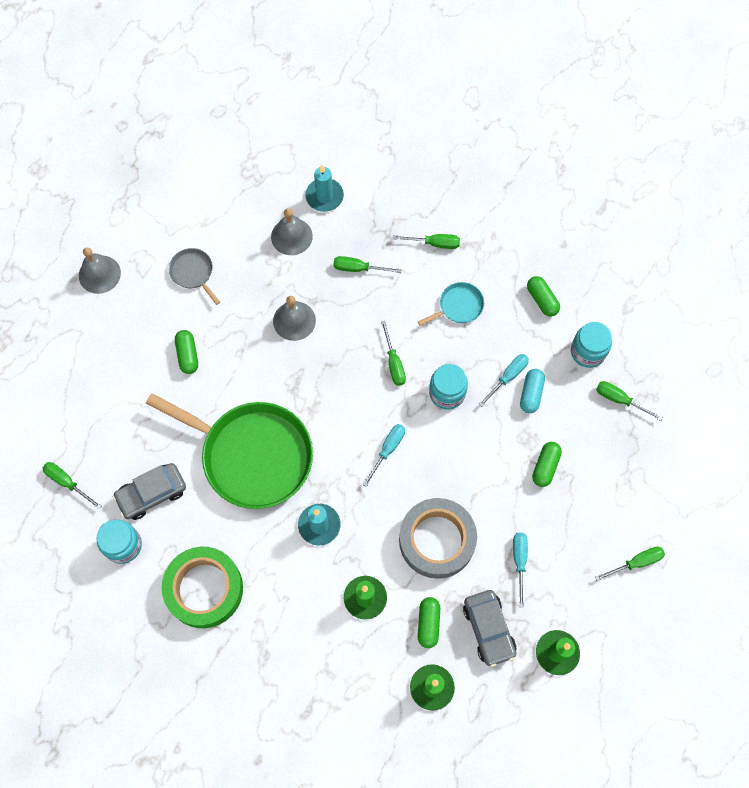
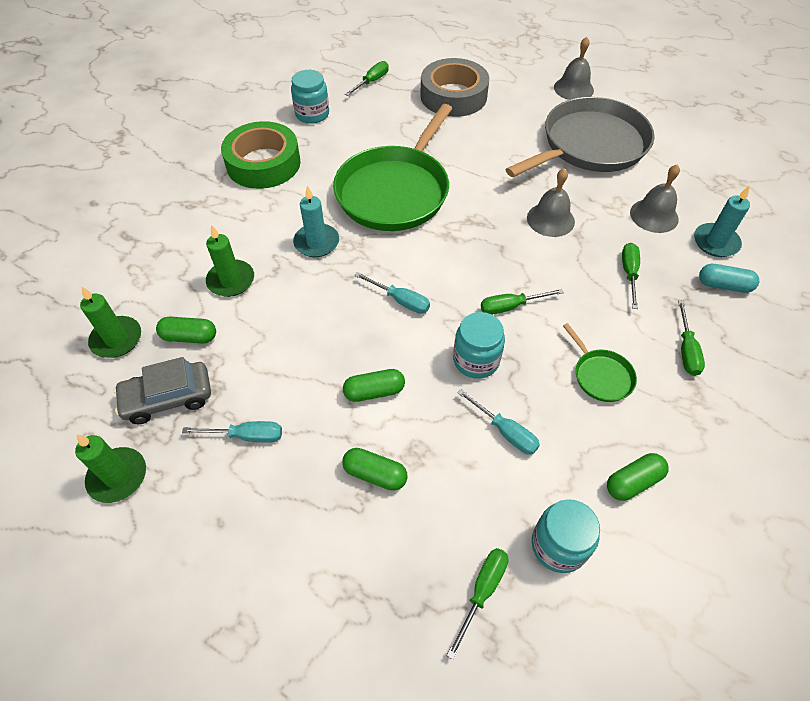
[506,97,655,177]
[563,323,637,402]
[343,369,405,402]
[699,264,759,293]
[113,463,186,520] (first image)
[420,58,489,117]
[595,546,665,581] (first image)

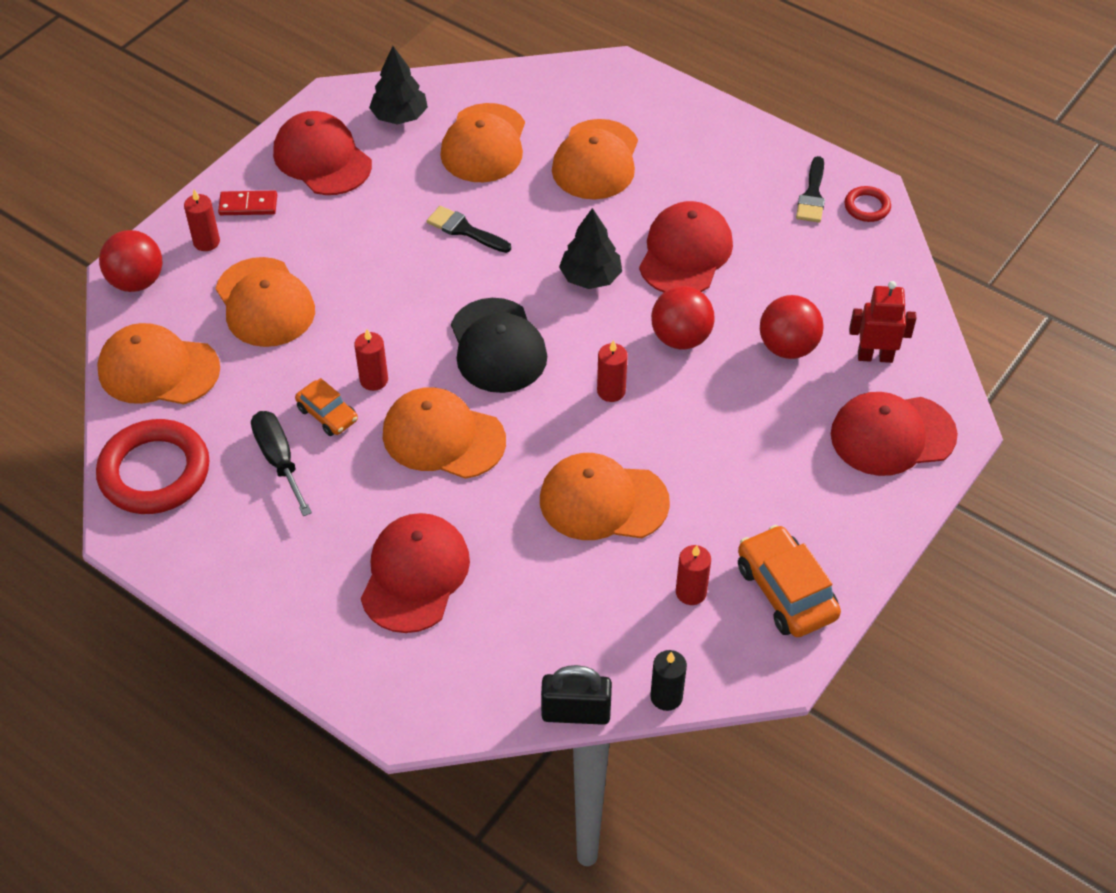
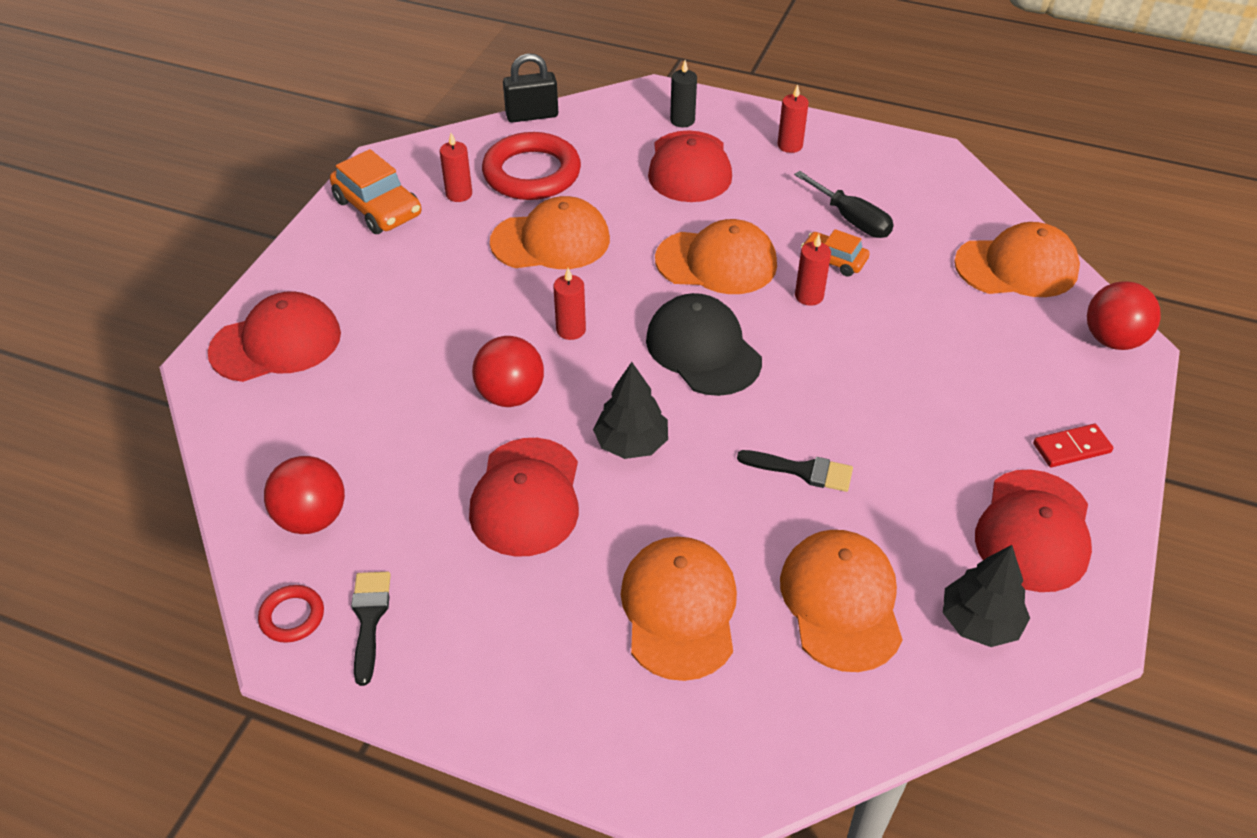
[975,469,1092,592]
[778,84,809,153]
[216,257,315,347] (first image)
[849,281,917,363] (first image)
[264,456,345,534]
[482,132,581,200]
[670,60,697,127]

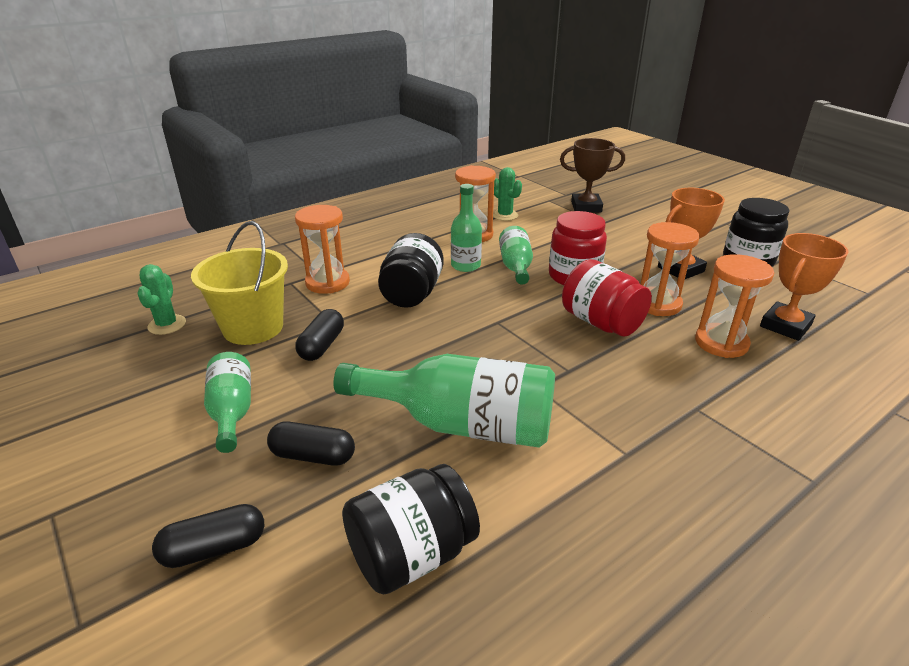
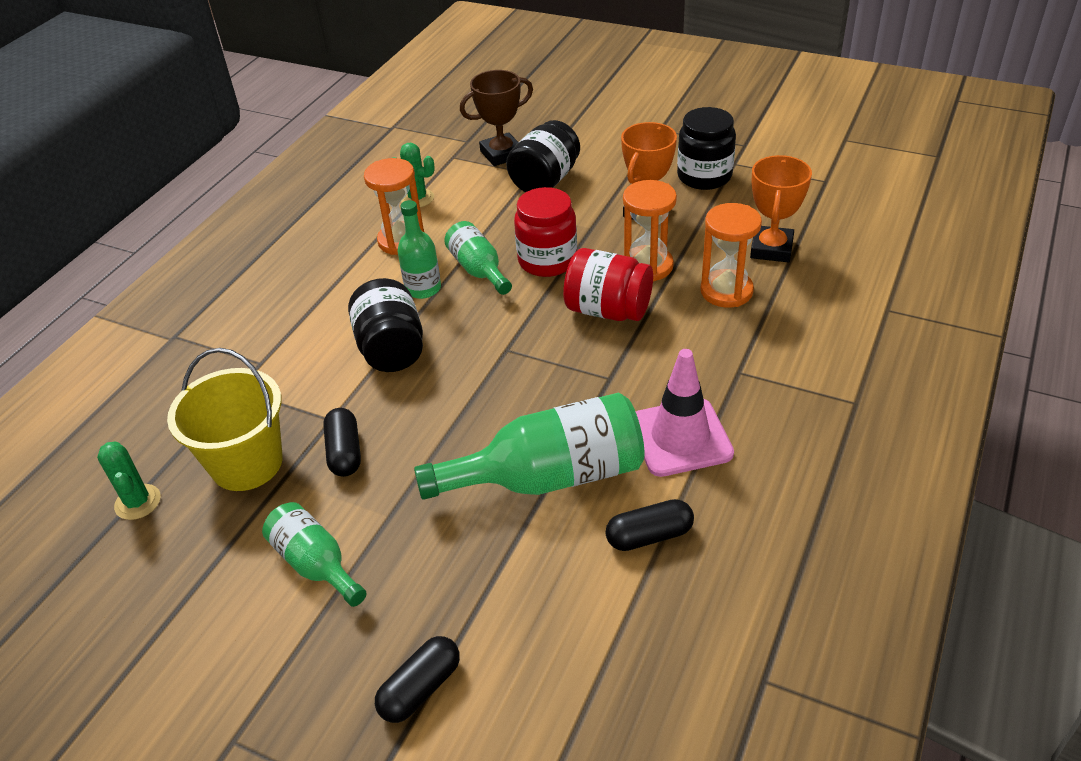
[295,205,350,294] (first image)
[605,499,694,551]
[506,120,580,192]
[635,349,734,477]

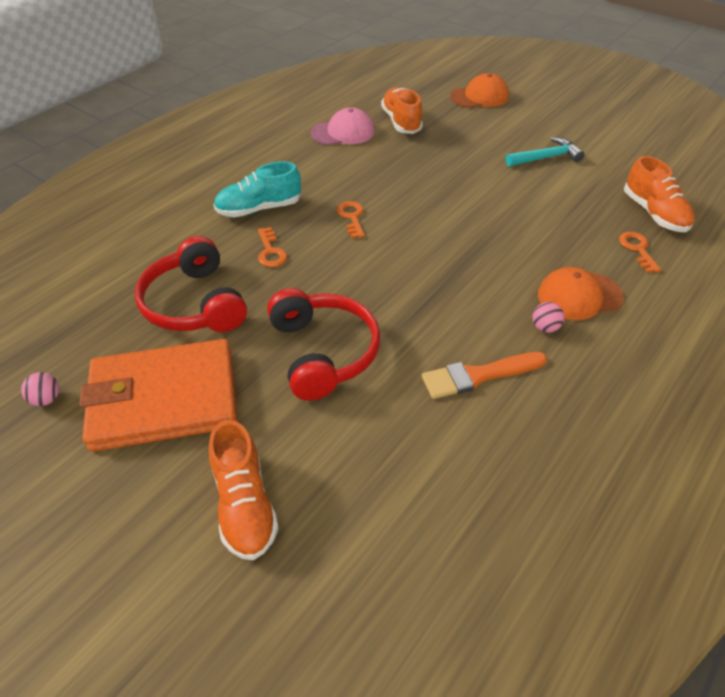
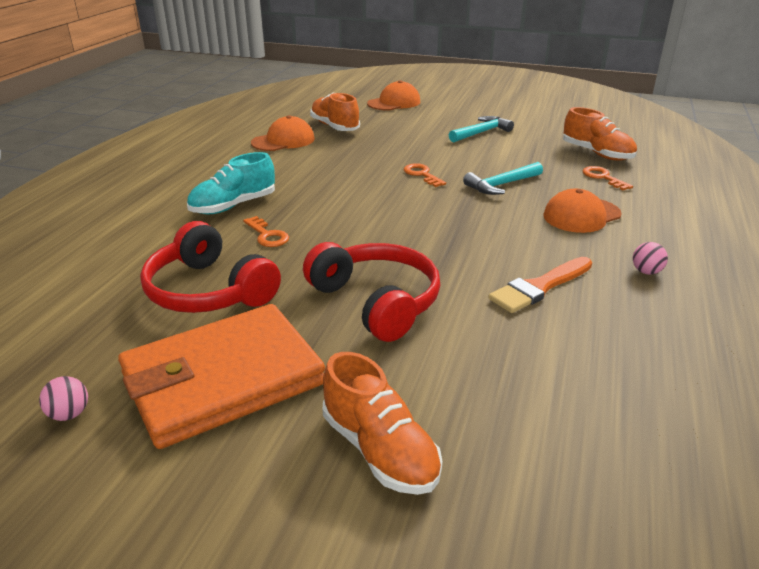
[251,115,315,151]
[404,163,446,187]
[633,242,668,275]
[463,162,543,195]

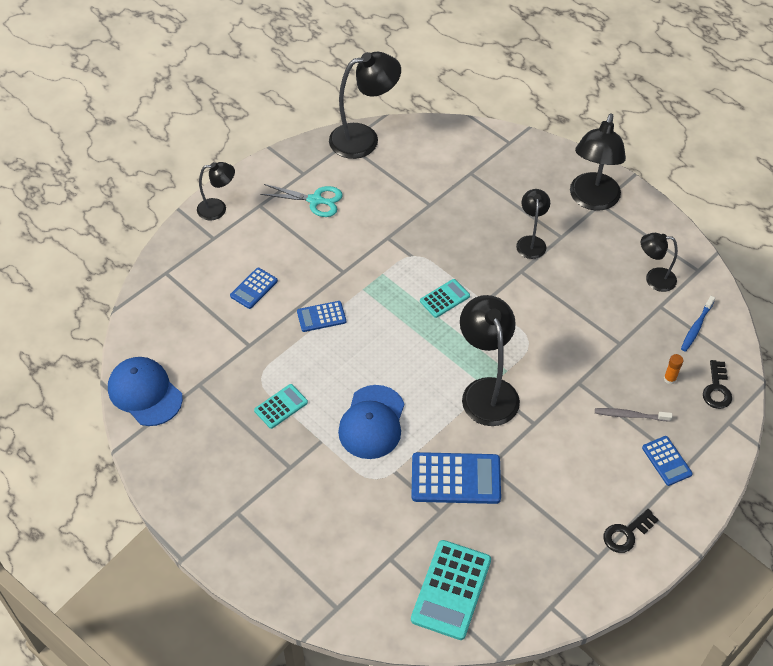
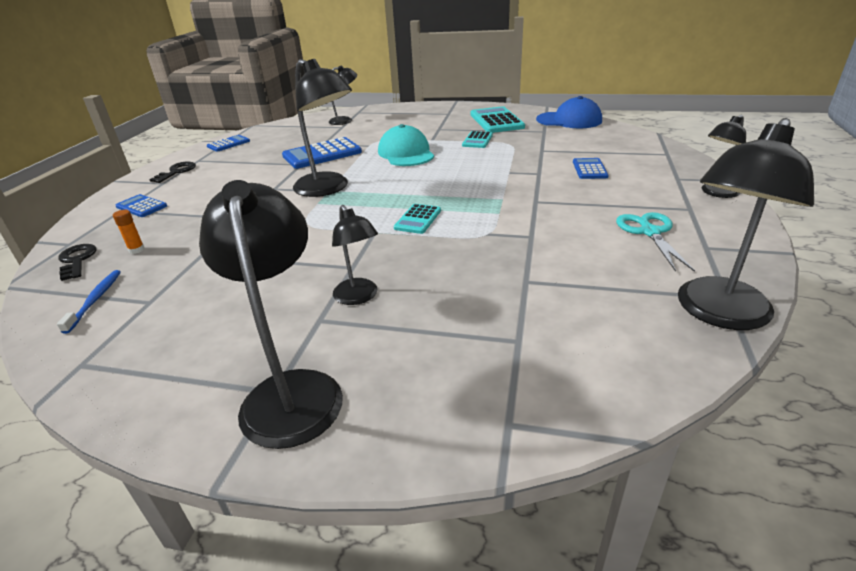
[616,212,695,272]
[329,65,357,125]
[207,135,250,152]
[378,124,434,166]
[595,408,672,422] (first image)
[471,106,525,133]

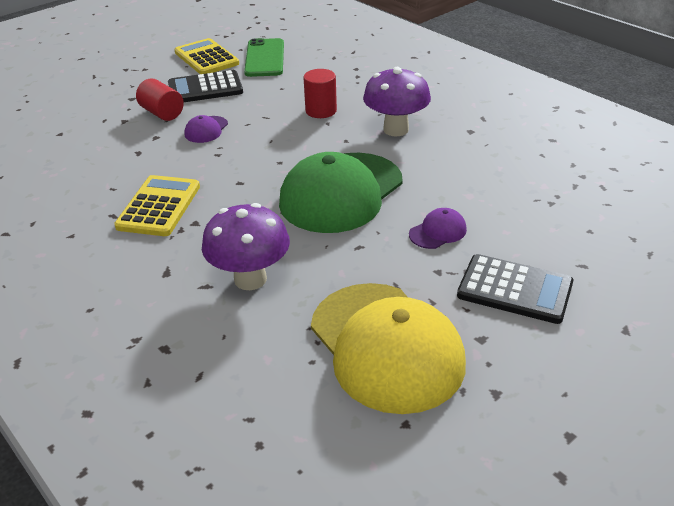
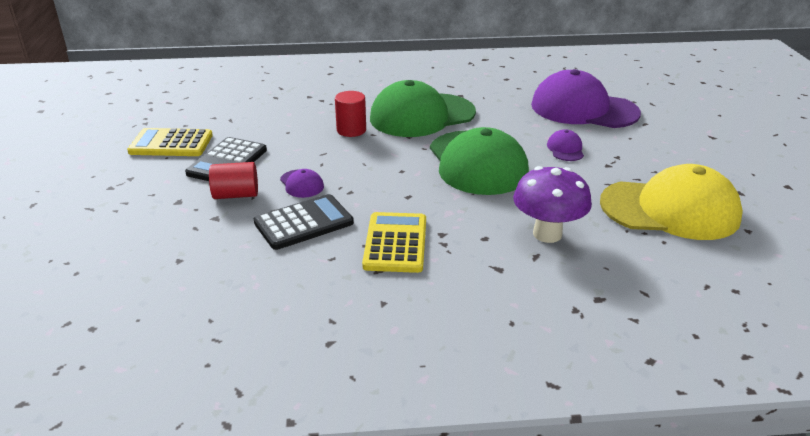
[244,38,284,77] (first image)
[370,80,476,137]
[362,212,426,273]
[254,194,354,250]
[531,69,641,128]

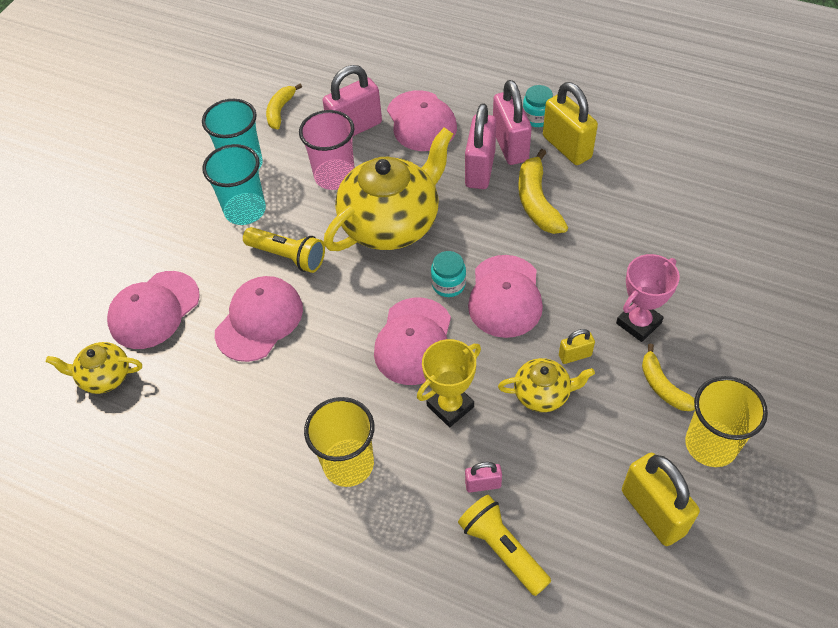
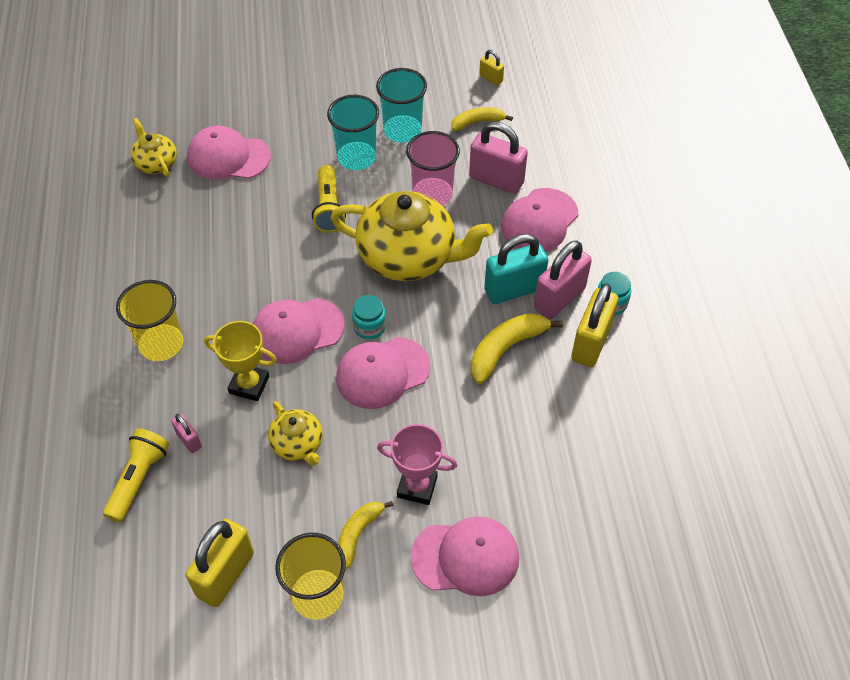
[484,234,548,304]
[411,517,519,596]
[479,50,504,86]

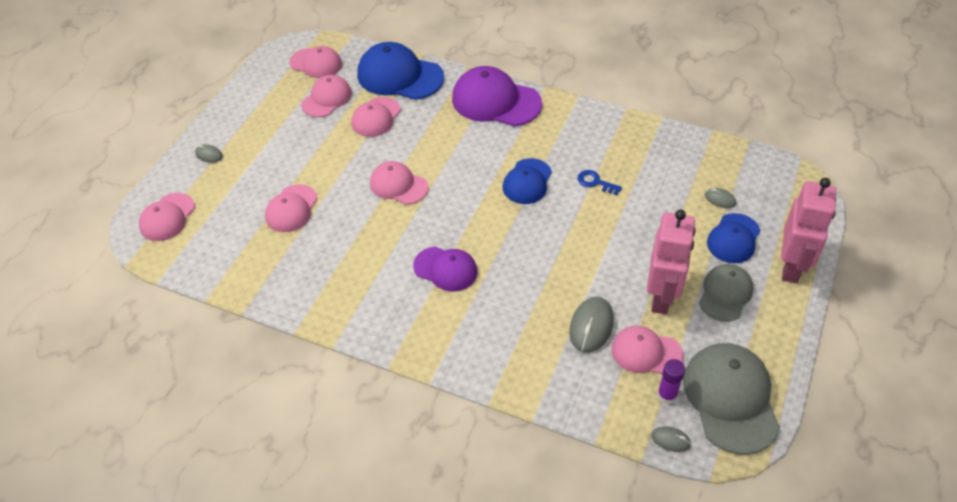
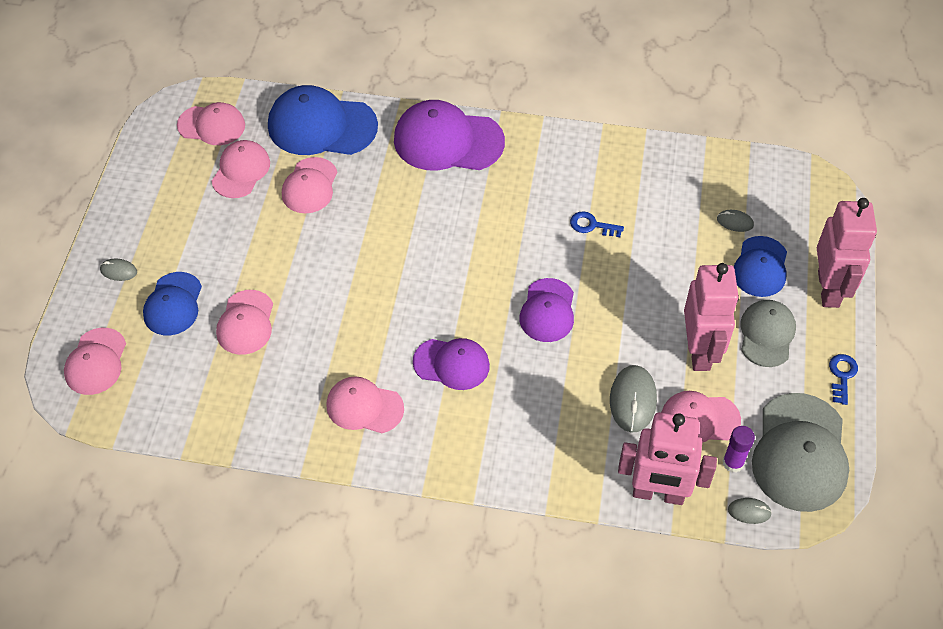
[143,272,202,335]
[326,376,404,433]
[752,393,849,512]
[519,278,574,342]
[829,354,858,405]
[618,412,717,505]

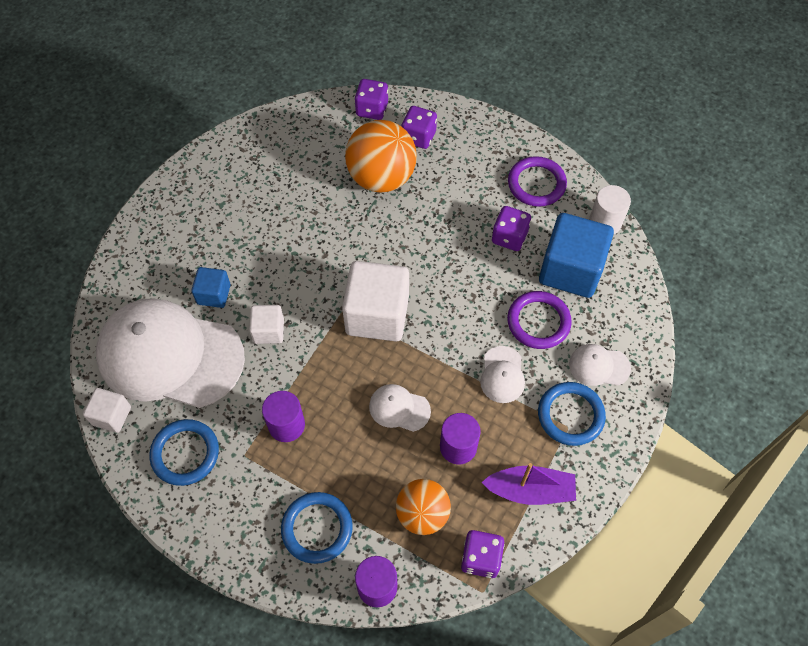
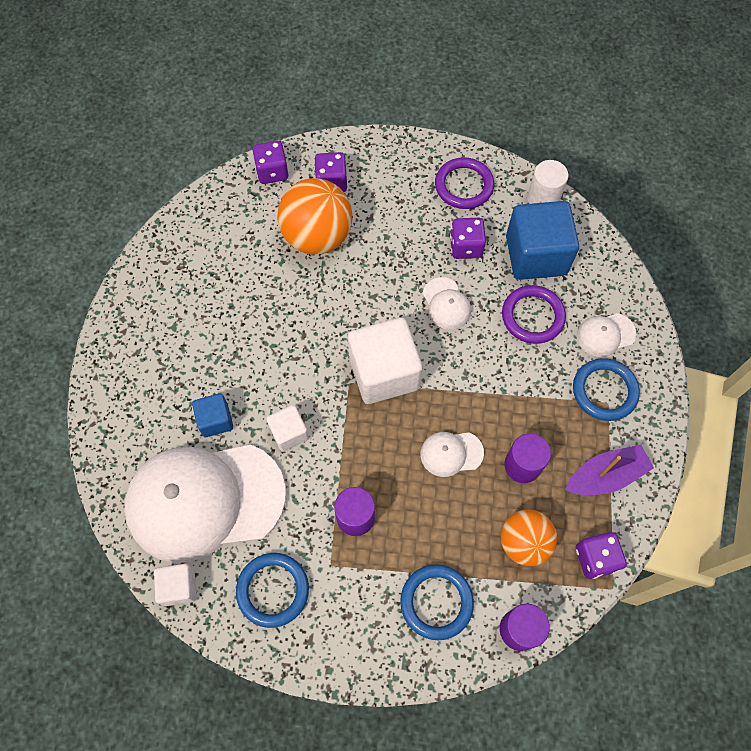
[423,277,471,330]

